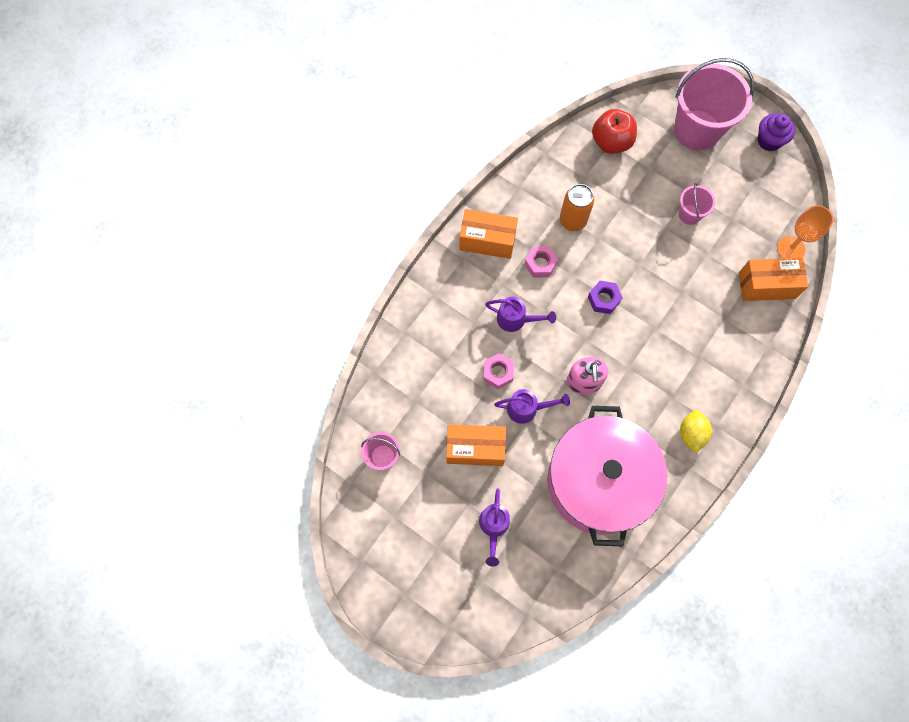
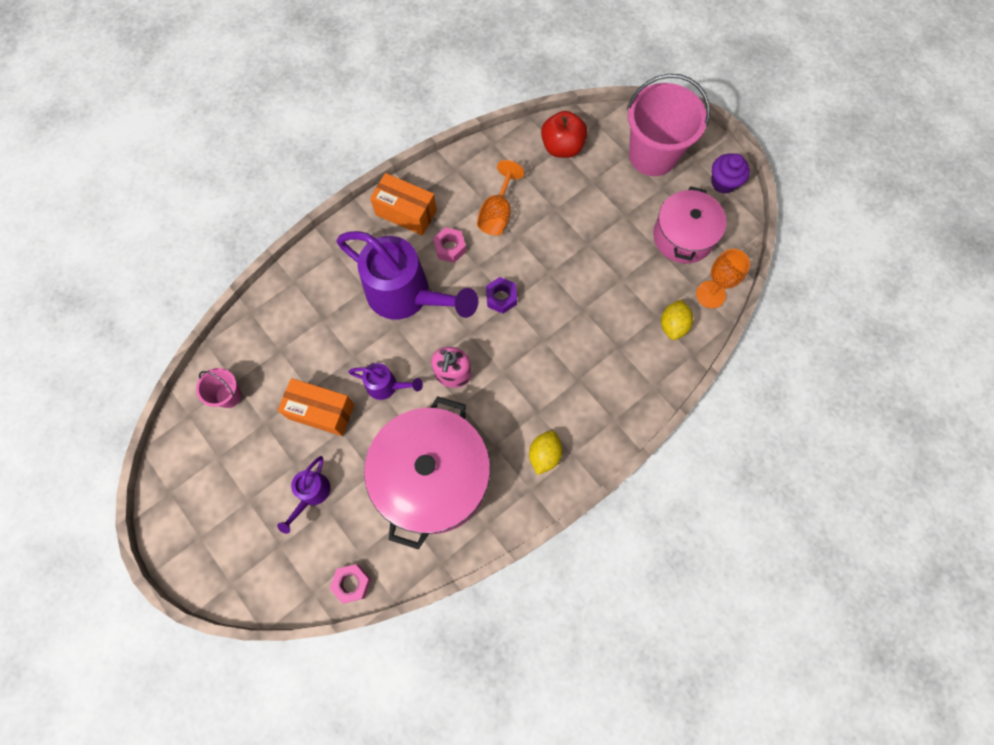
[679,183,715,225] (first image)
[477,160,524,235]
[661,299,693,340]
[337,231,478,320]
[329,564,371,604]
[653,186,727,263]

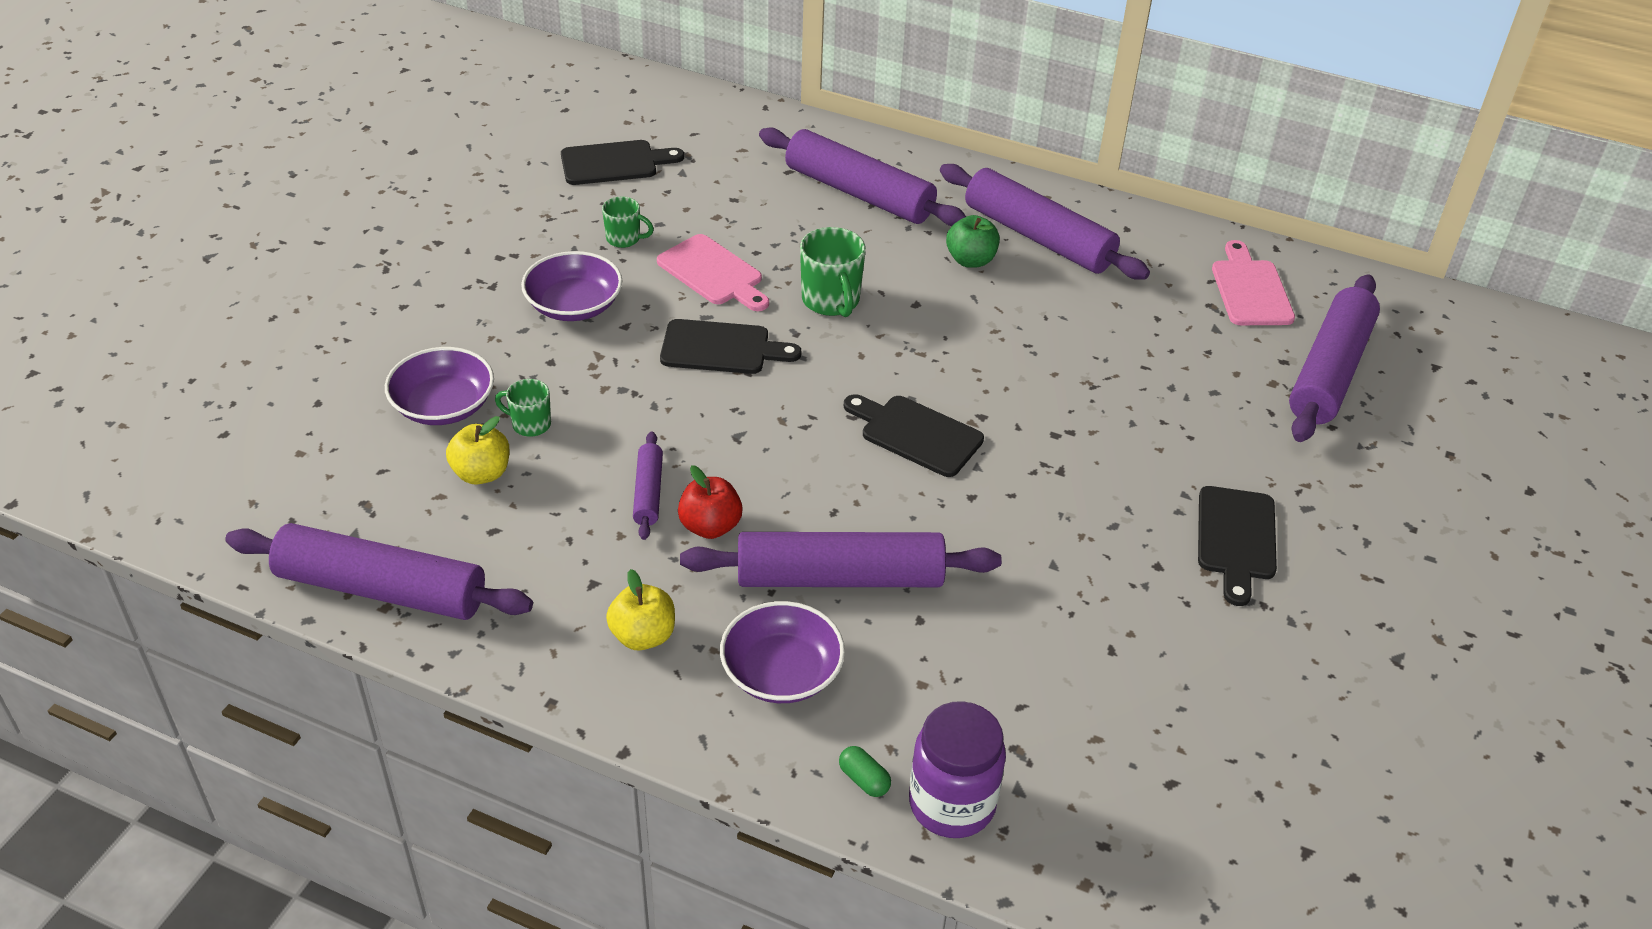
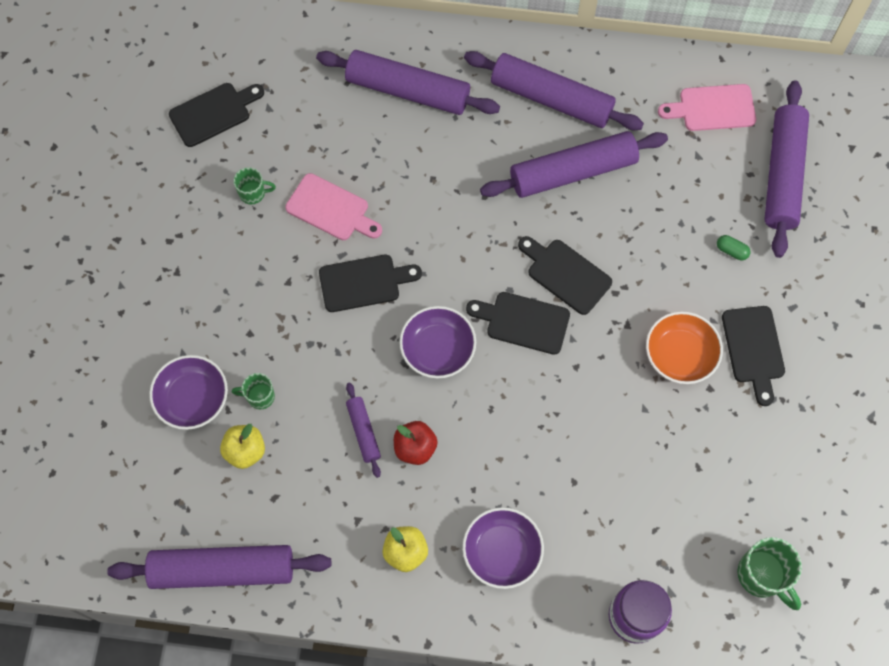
[946,215,1000,268] (first image)
[737,537,802,610]
[658,84,756,131]
[399,306,476,379]
[480,131,668,198]
[717,235,750,260]
[518,236,612,315]
[646,311,723,384]

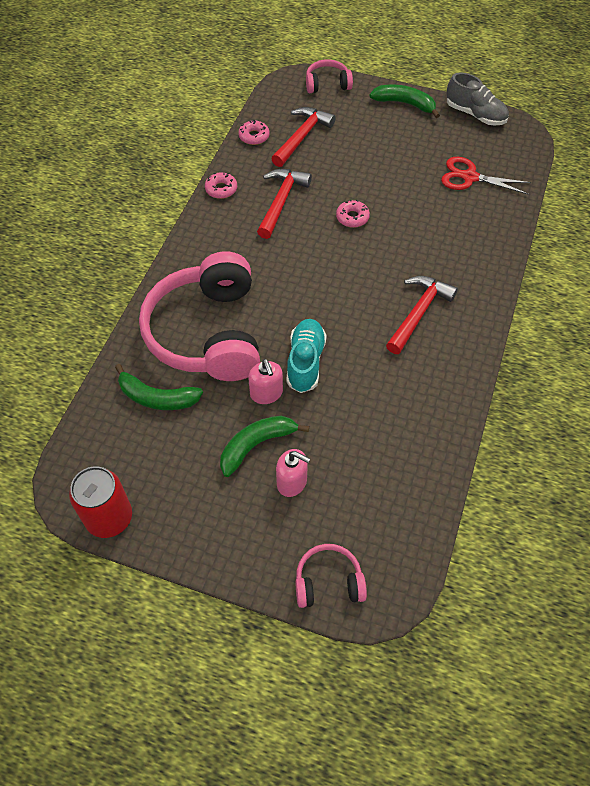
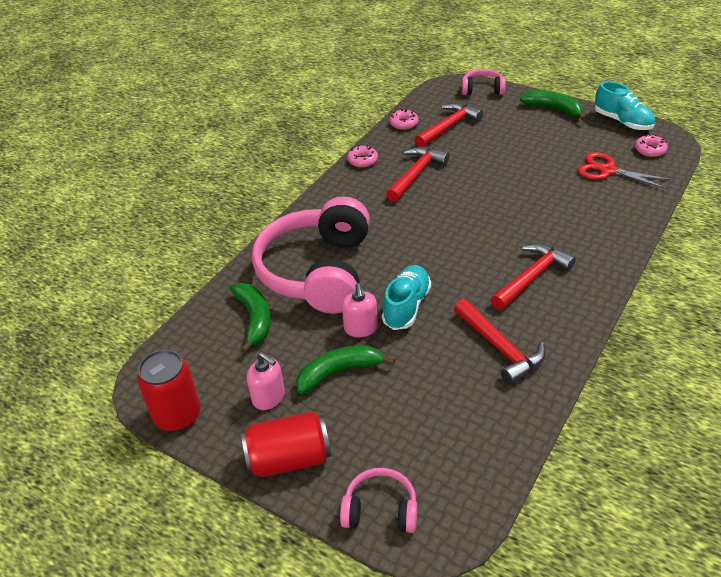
[595,81,655,130]
[635,134,668,157]
[230,283,271,353]
[247,352,285,410]
[454,299,546,385]
[241,411,331,477]

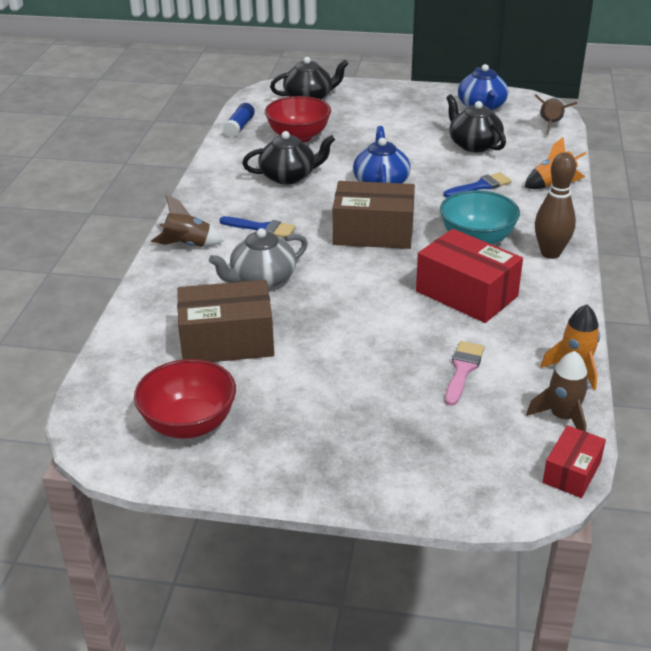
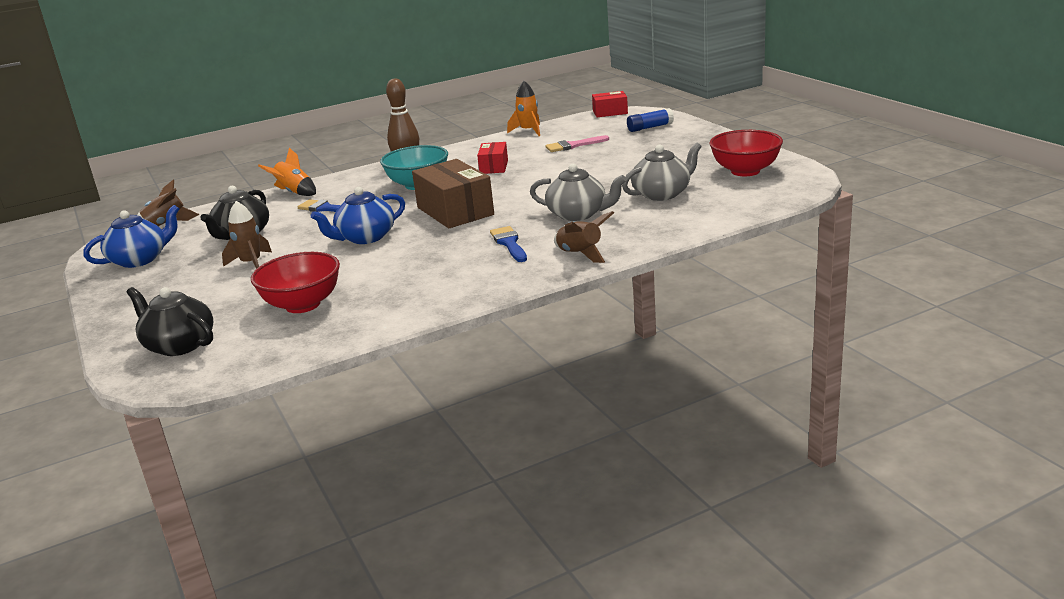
[627,108,674,132]
[242,131,335,185] (first image)
[477,142,508,174]
[622,143,702,201]
[222,201,272,269]

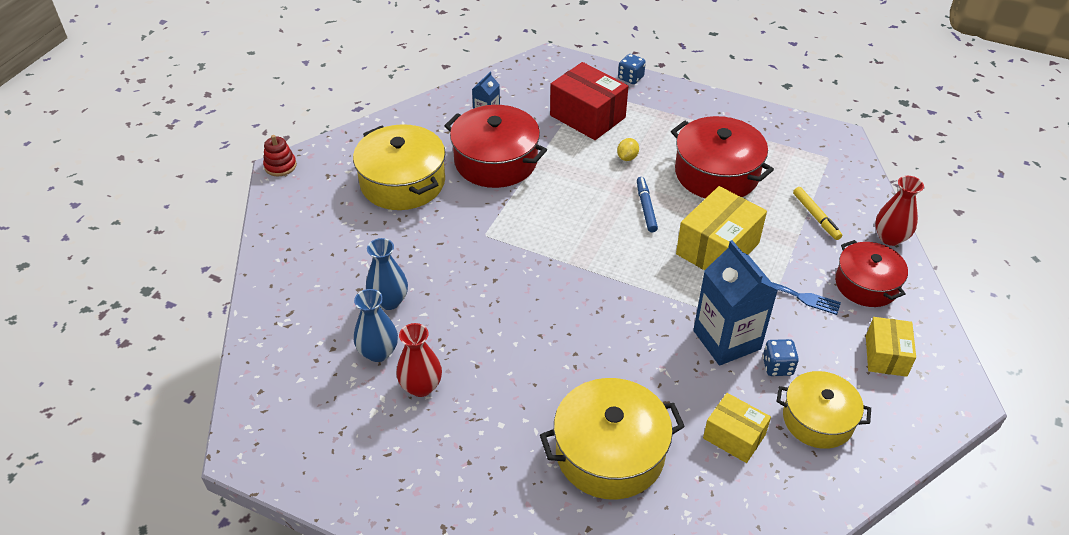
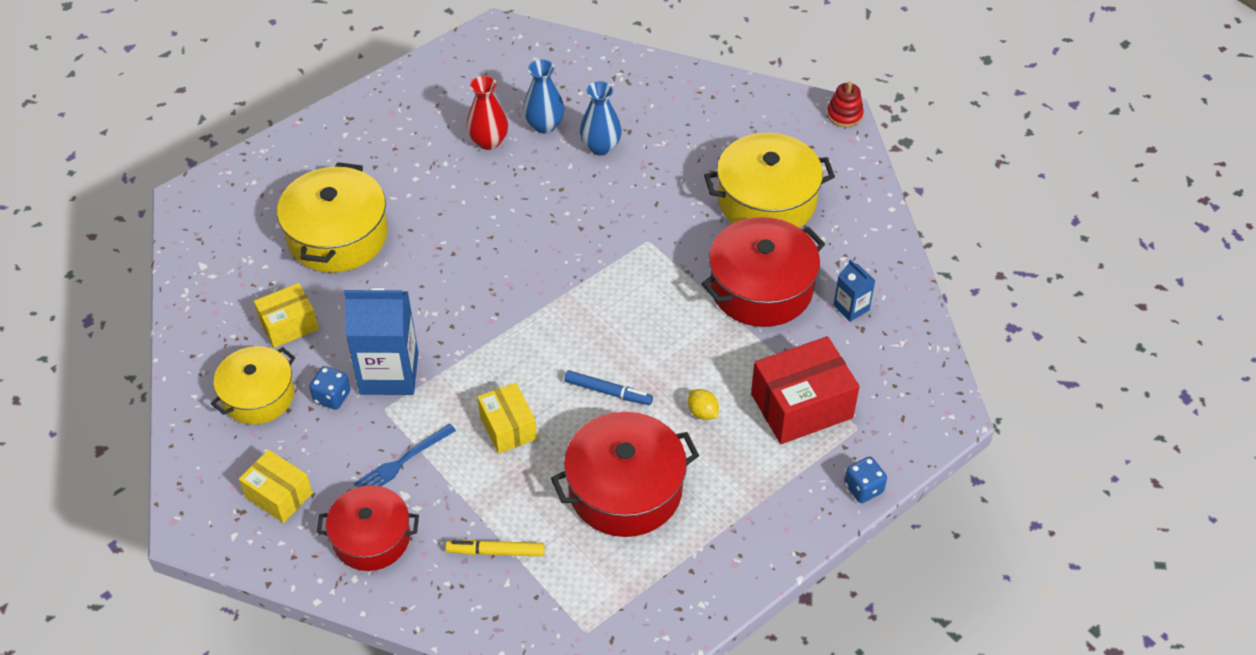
[875,176,924,246] (first image)
[477,383,537,454]

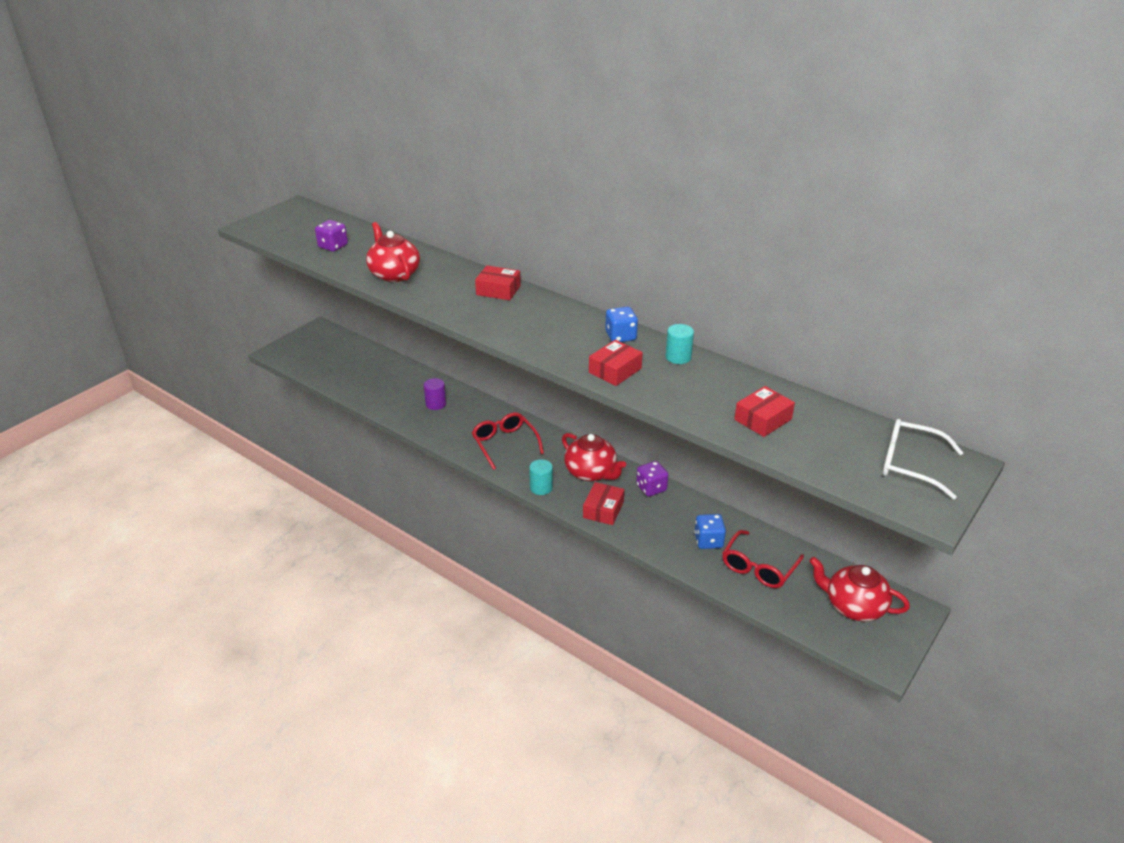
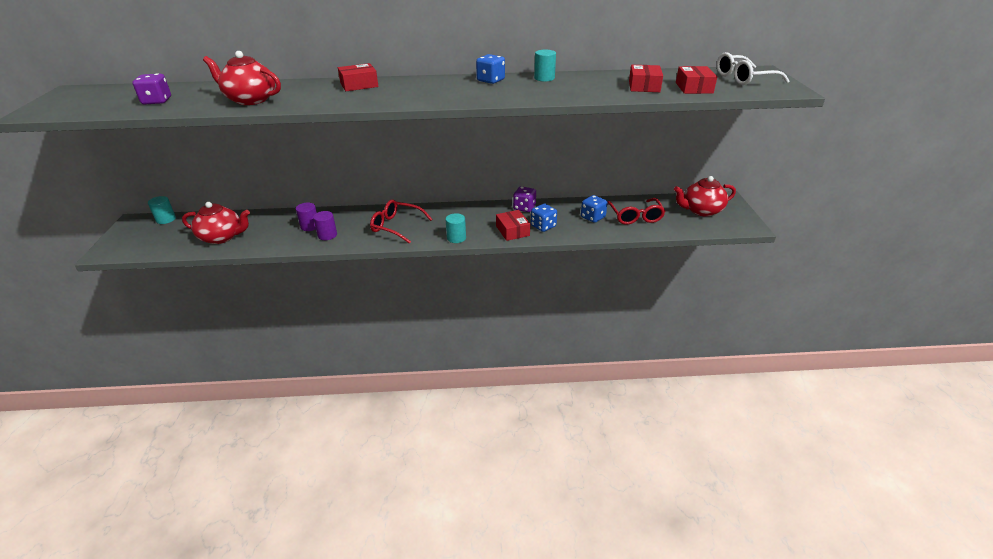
[676,66,717,94]
[182,202,250,244]
[148,196,176,224]
[531,204,557,232]
[313,211,337,240]

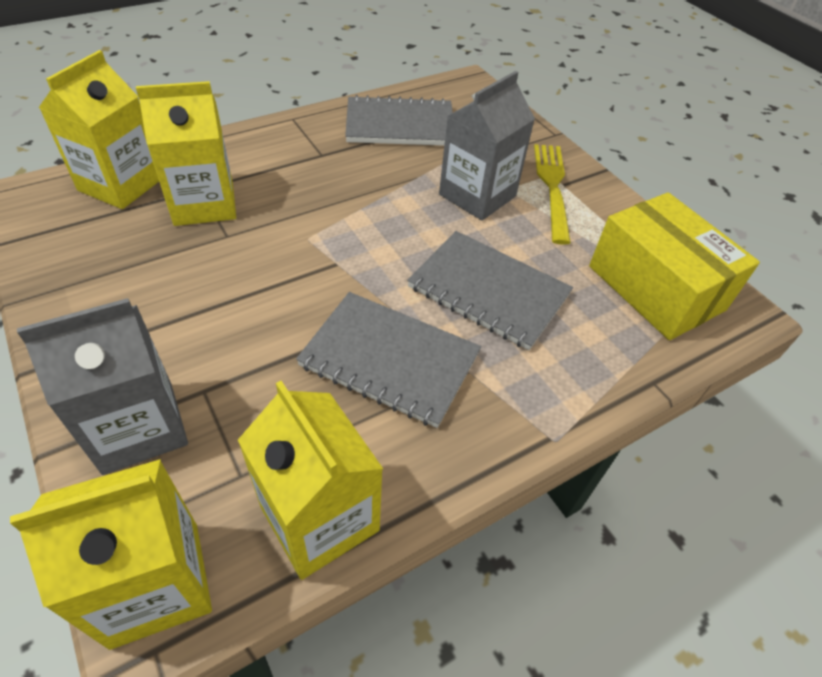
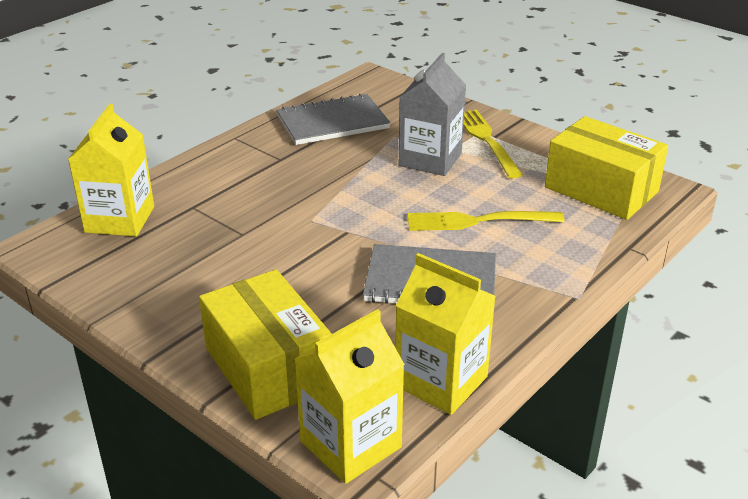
[136,81,236,226] (first image)
[408,211,564,231]
[199,269,332,420]

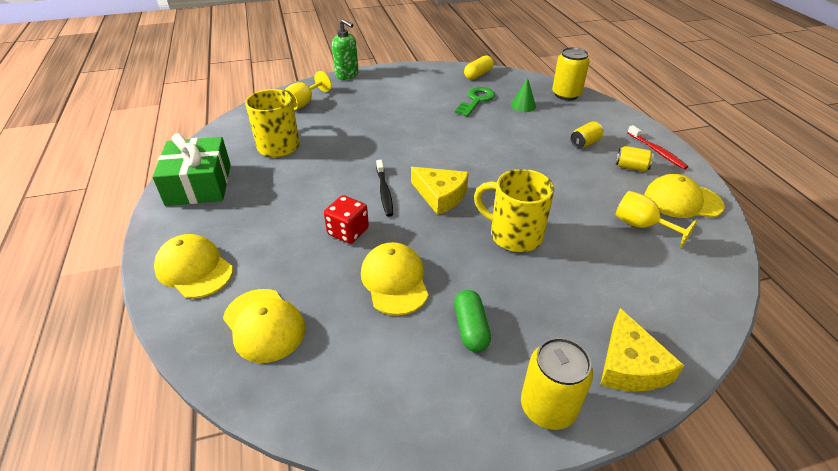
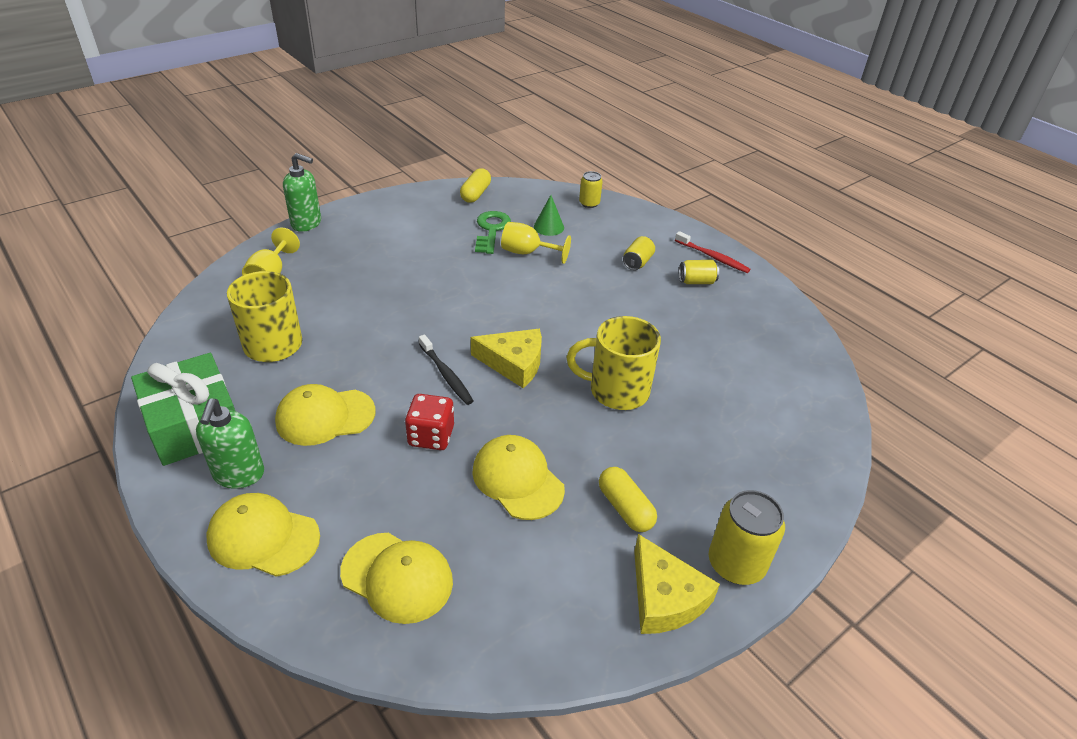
[579,171,603,208]
[275,384,376,446]
[501,222,571,264]
[599,467,657,532]
[634,534,720,634]
[196,398,264,489]

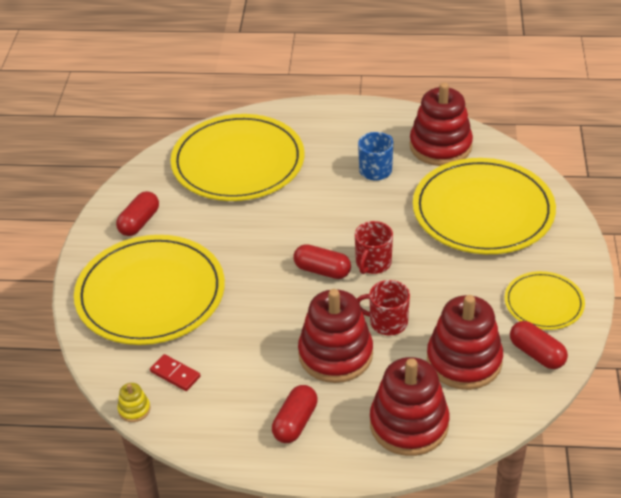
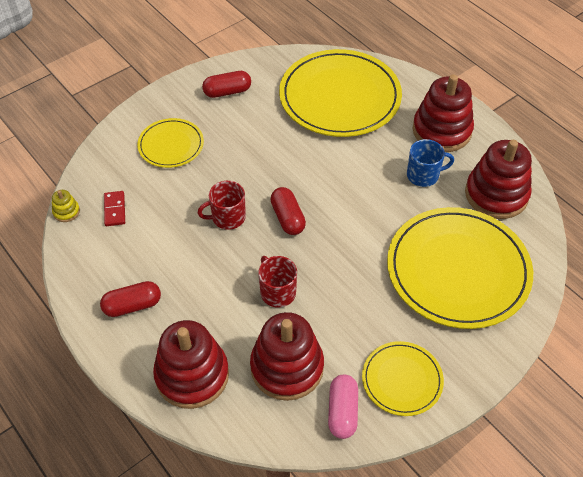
[198,181,246,230]
[137,118,204,168]
[413,74,474,152]
[328,375,358,439]

